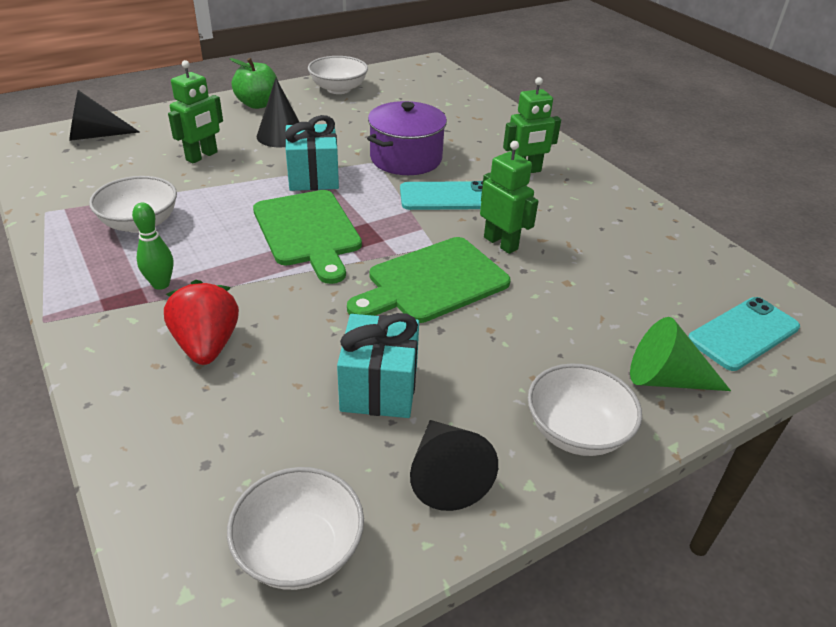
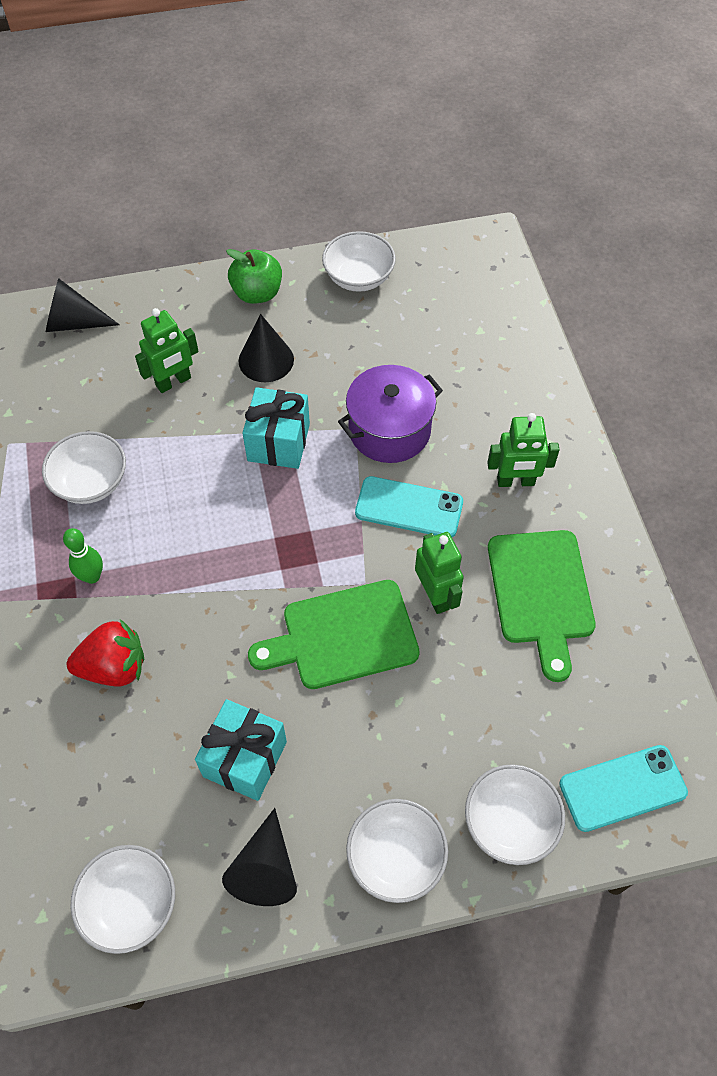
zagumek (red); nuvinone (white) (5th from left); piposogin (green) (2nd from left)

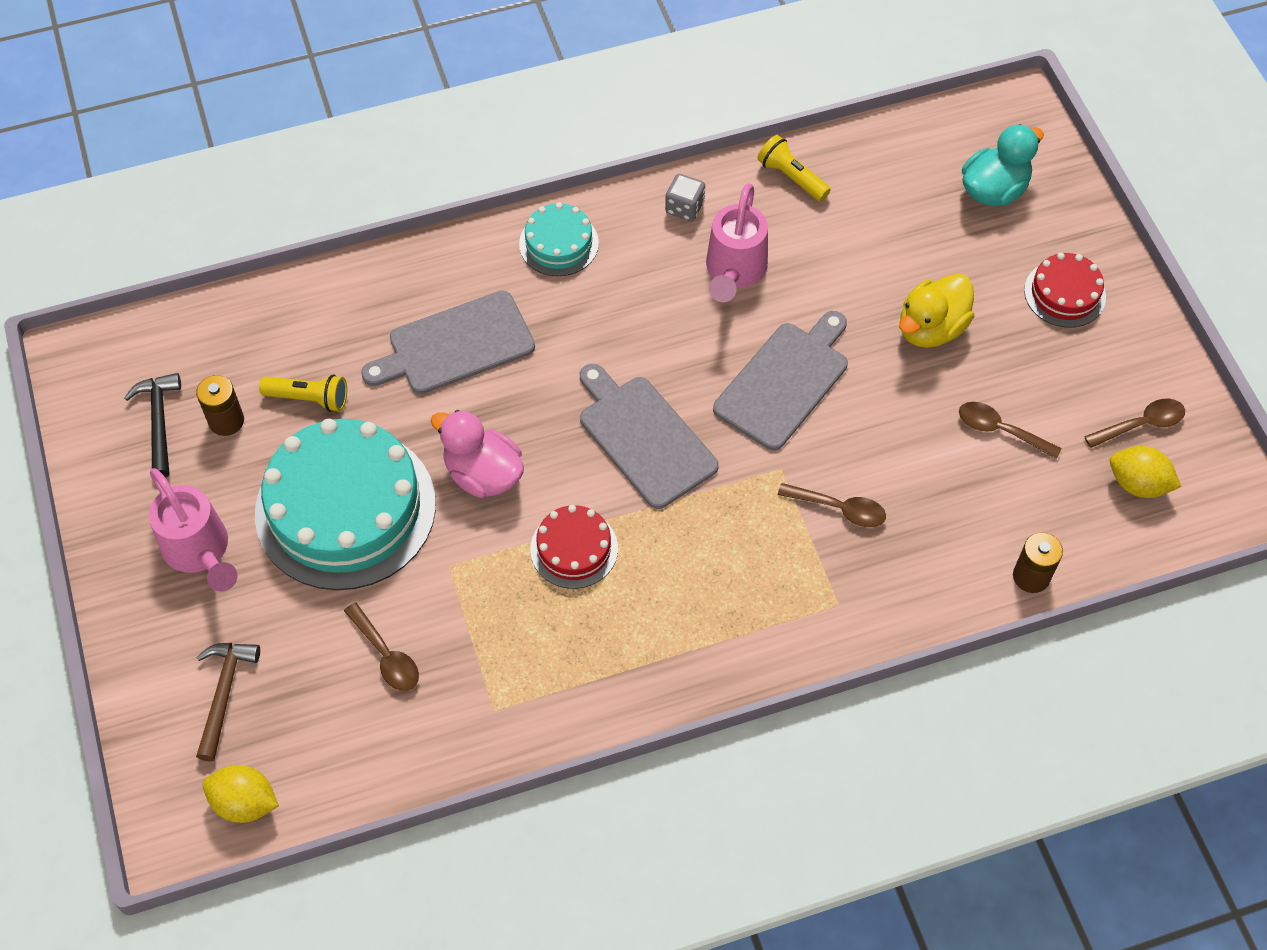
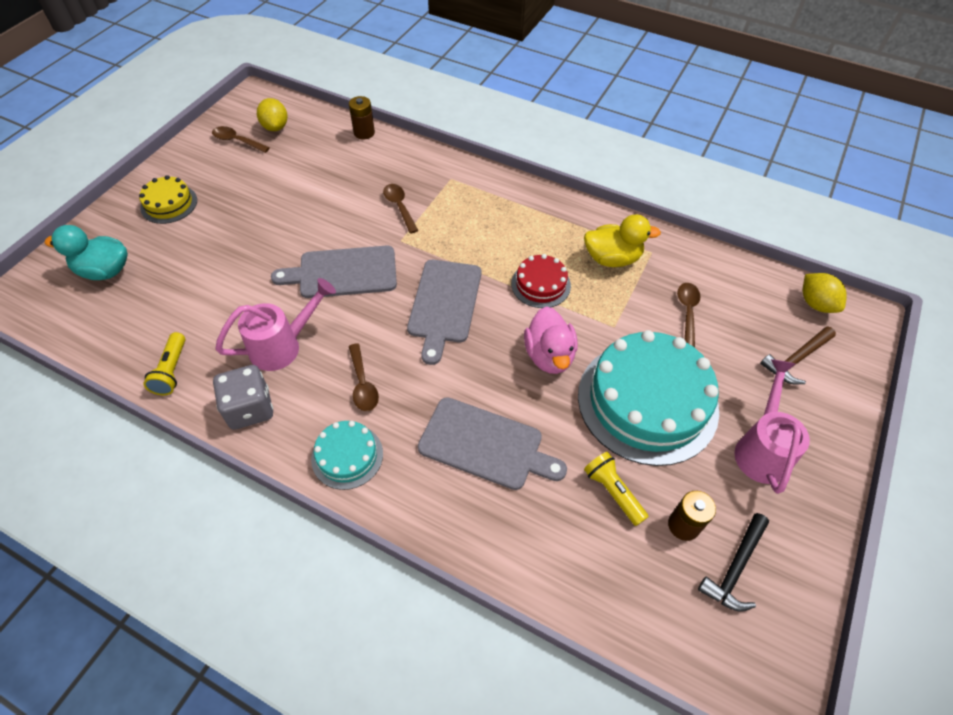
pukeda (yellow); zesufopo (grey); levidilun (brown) (2nd from left); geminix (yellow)

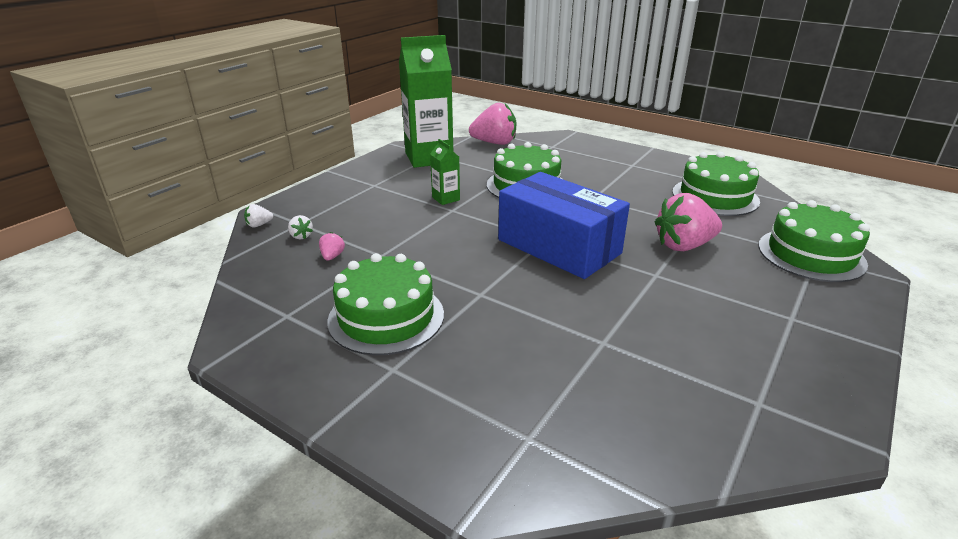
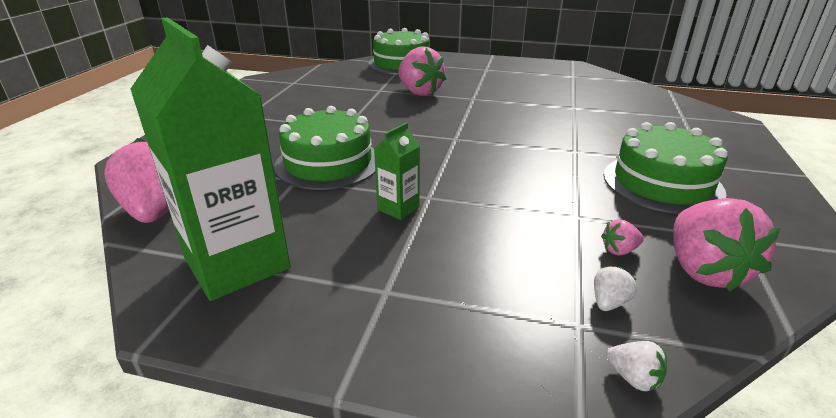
zagumek (pink) (4th from left); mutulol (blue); pukeda (green) (3rd from left in the first image)

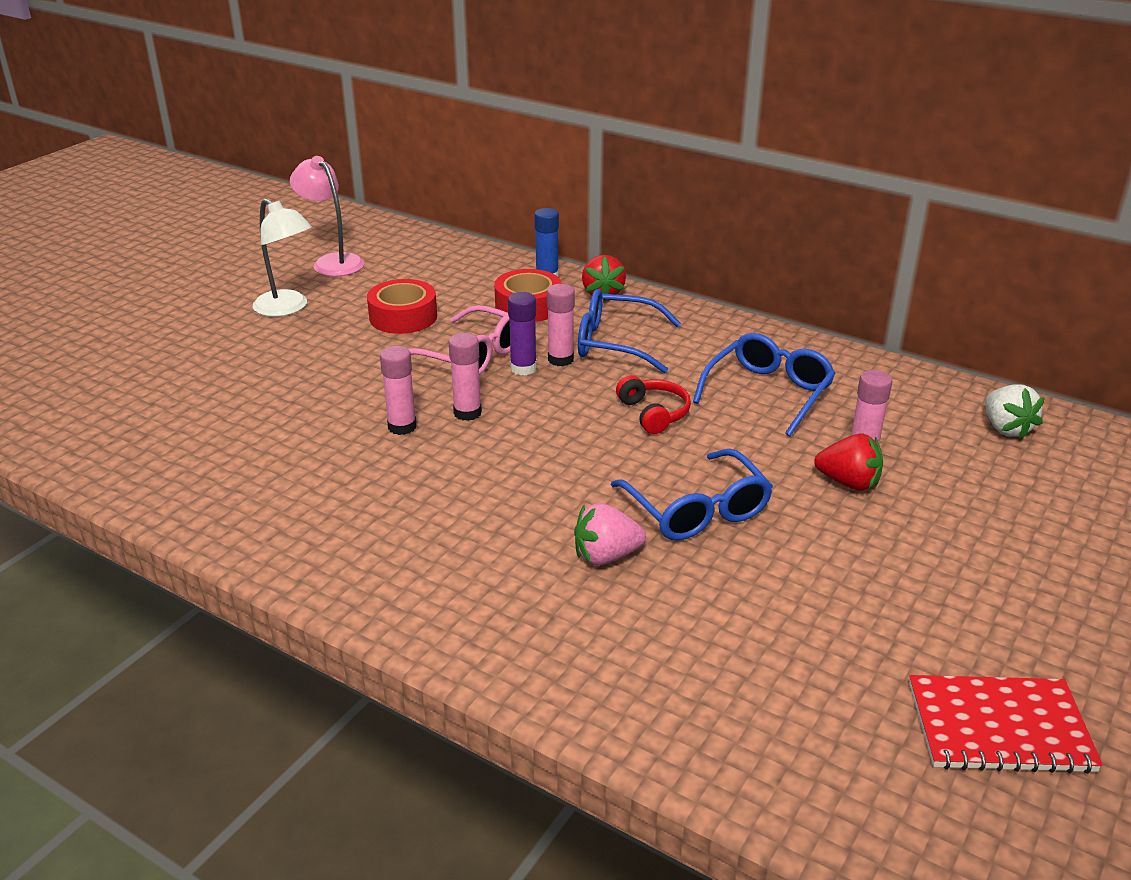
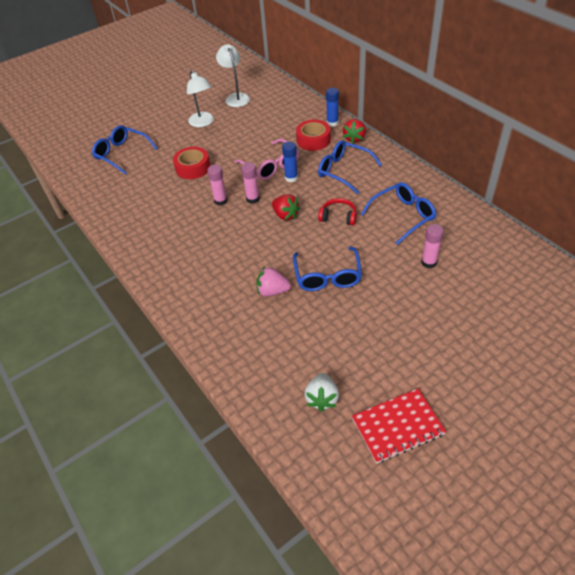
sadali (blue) (1st from left); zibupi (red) (1st from left); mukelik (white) (2nd from left); zagumek (red) (1st from left); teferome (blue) (1st from left); zagumek (white); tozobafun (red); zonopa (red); teferome (pink) (3rd from left in the first image)

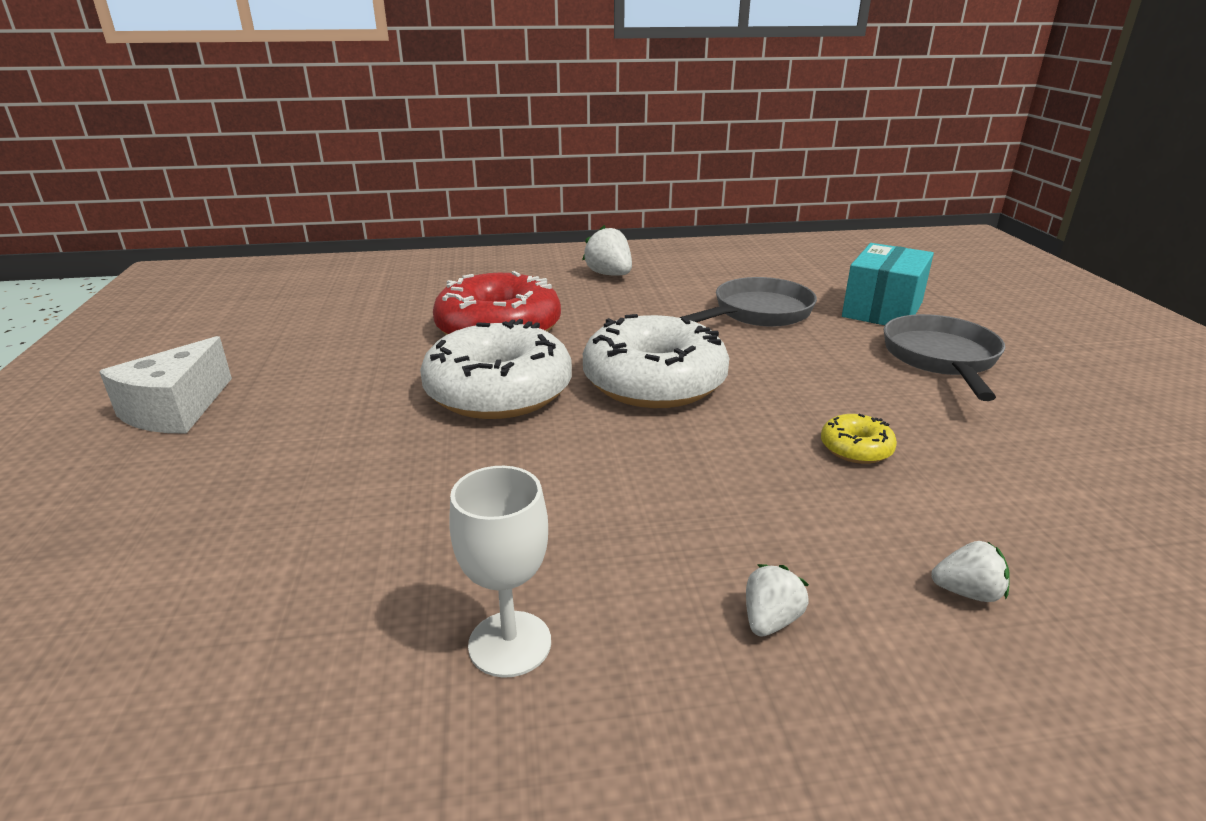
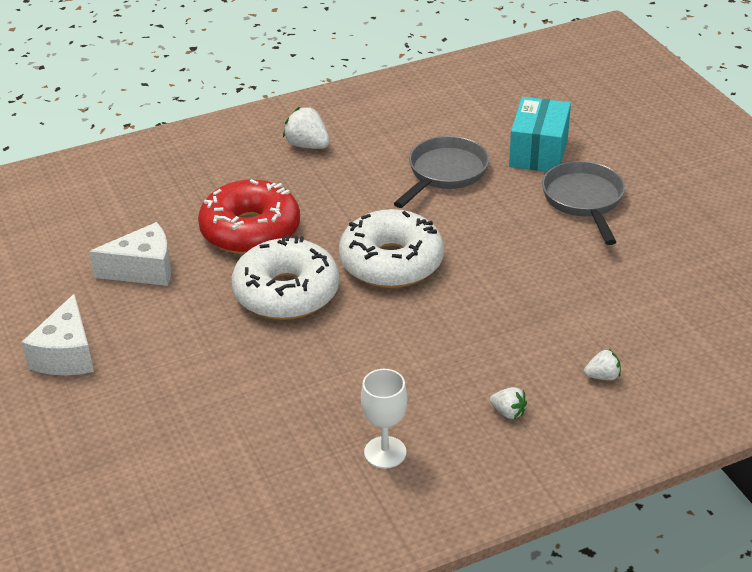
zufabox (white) (2nd from left); zagumek (white) (2nd from left); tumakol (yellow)

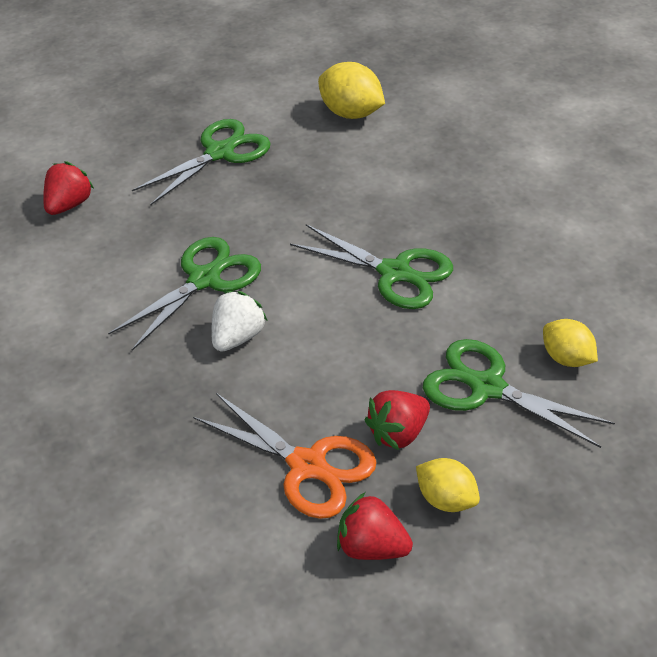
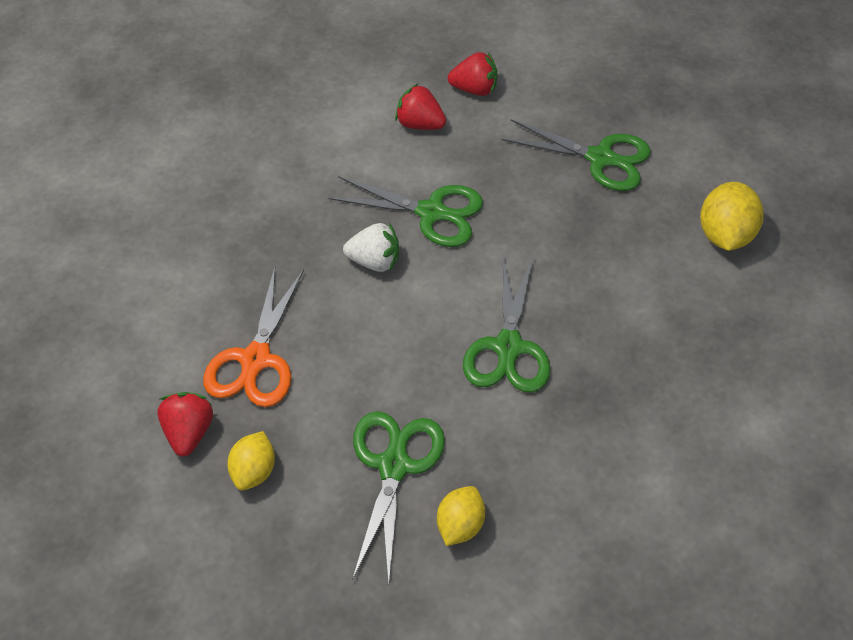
zagumek (red) (2nd from left)

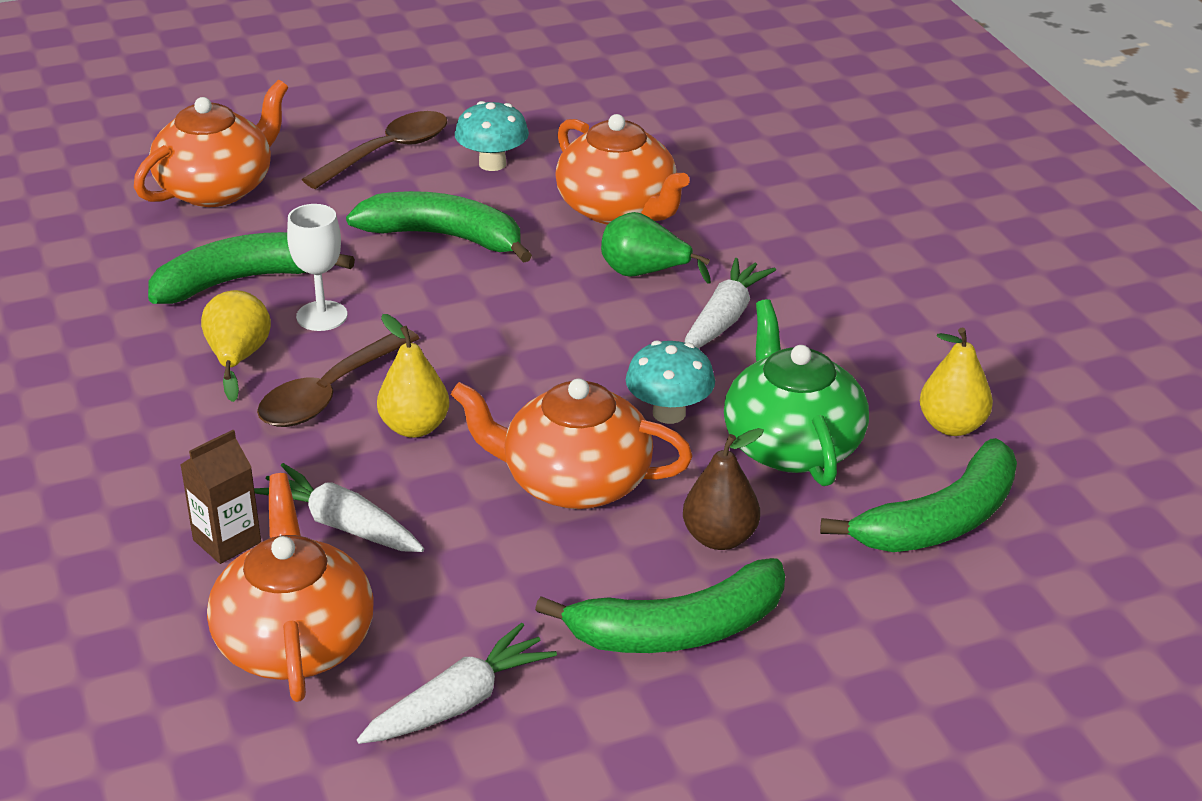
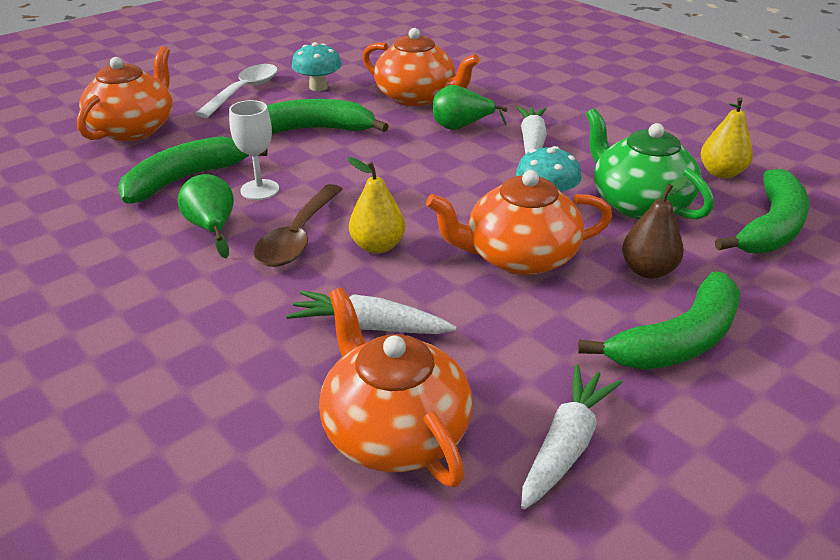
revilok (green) (1st from left); levidilun (white); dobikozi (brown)

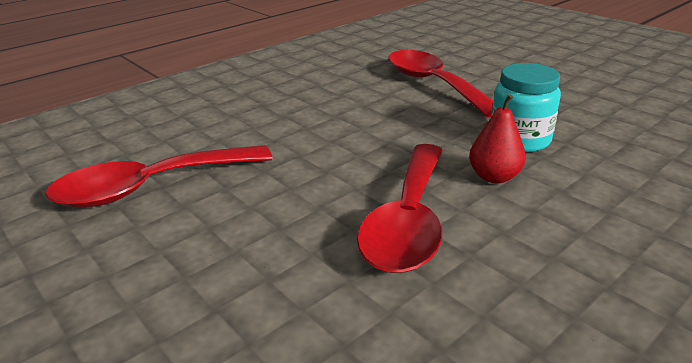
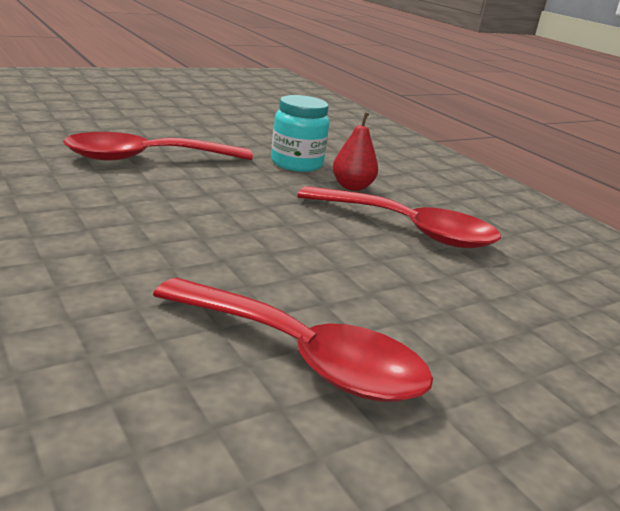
levidilun (red) (2nd from left)

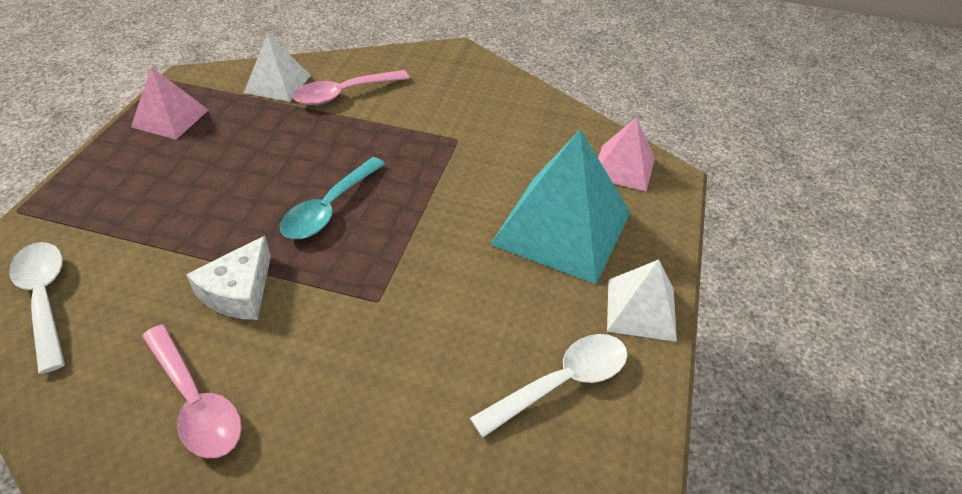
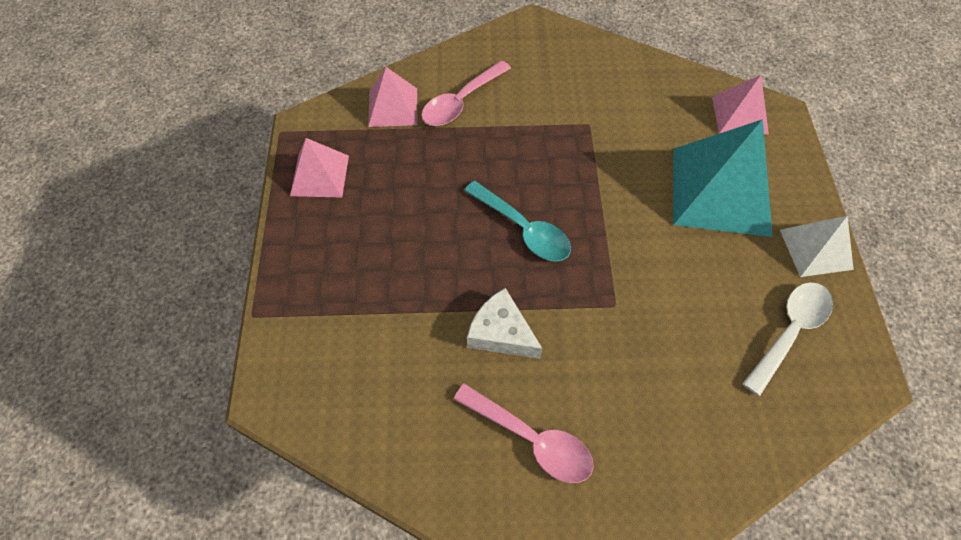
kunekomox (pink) (2nd from left); levidilun (turquoise); zufabox (white); levidilun (white) (1st from left in the first image)

